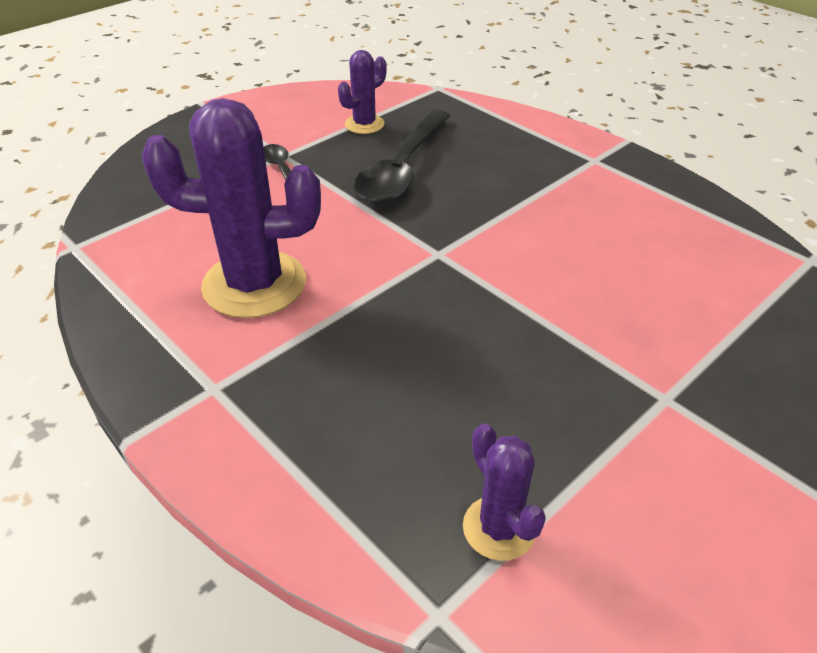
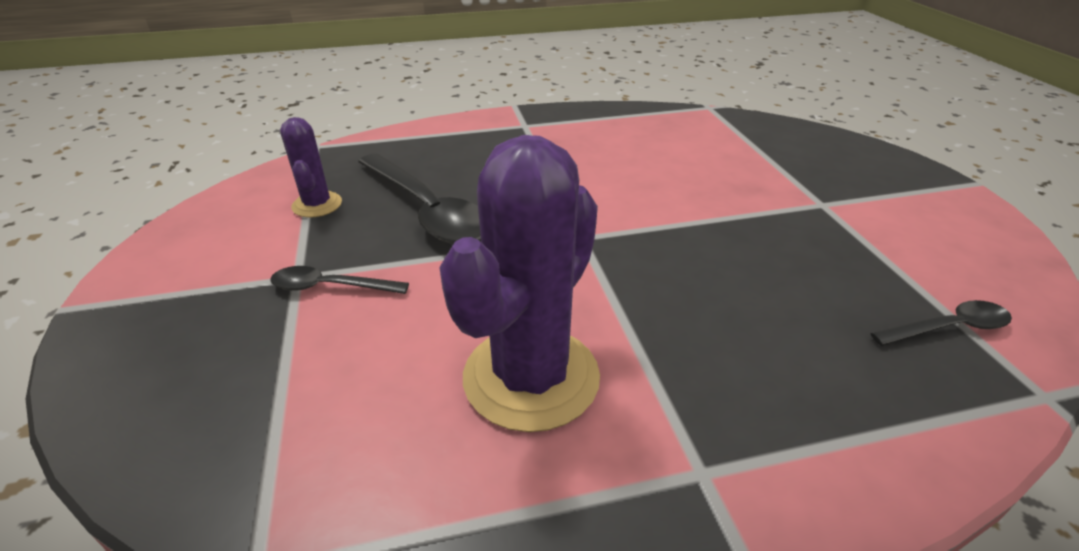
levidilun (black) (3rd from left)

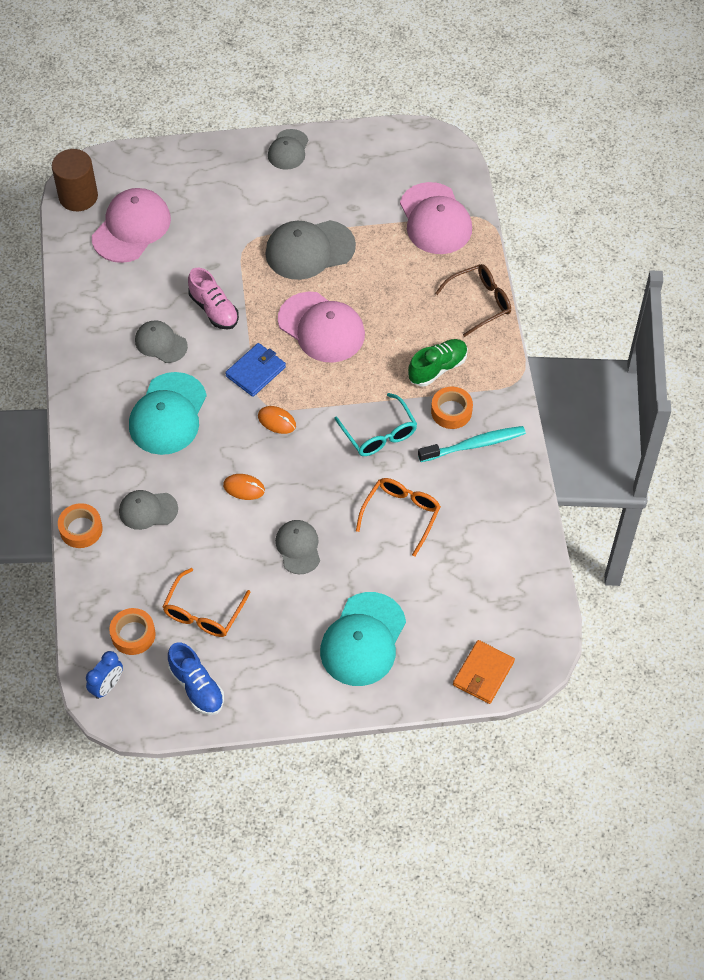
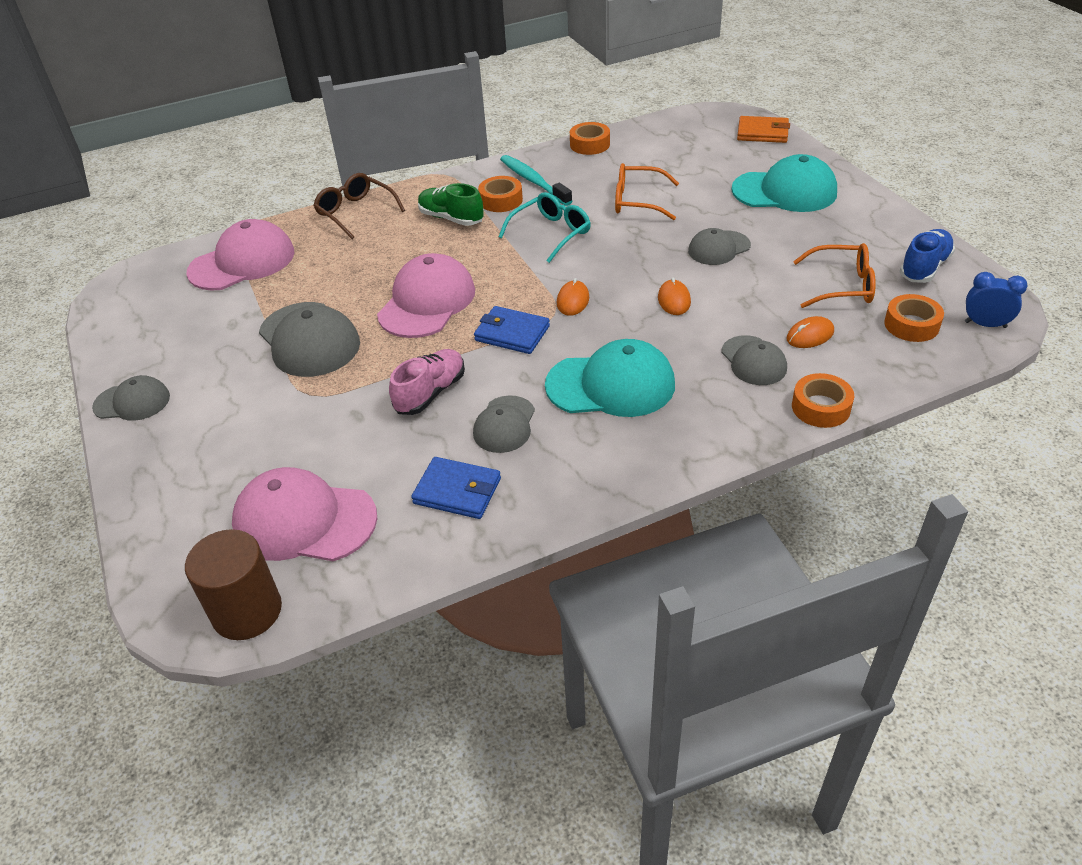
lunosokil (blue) (1st from left); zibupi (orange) (2nd from left); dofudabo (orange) (3rd from left)

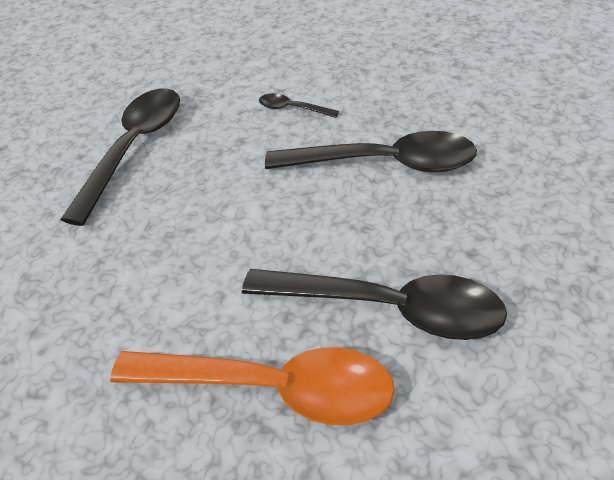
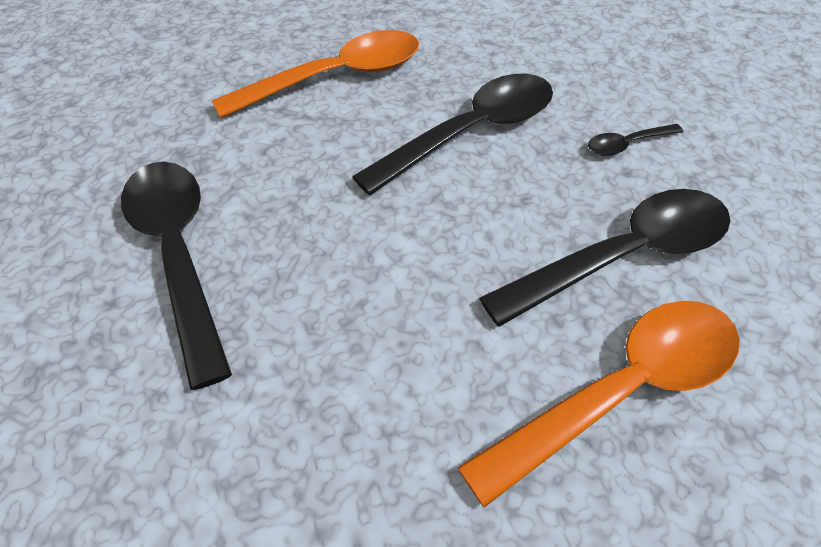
levidilun (orange) (1st from left); levidilun (black) (4th from left)

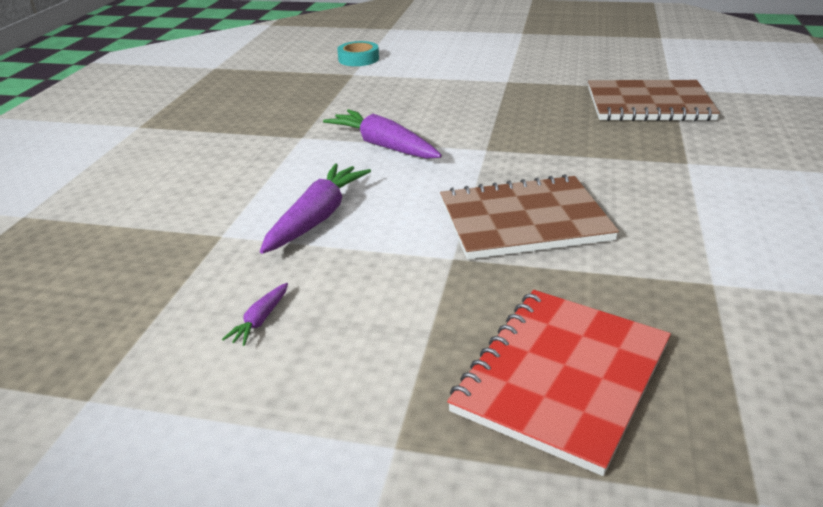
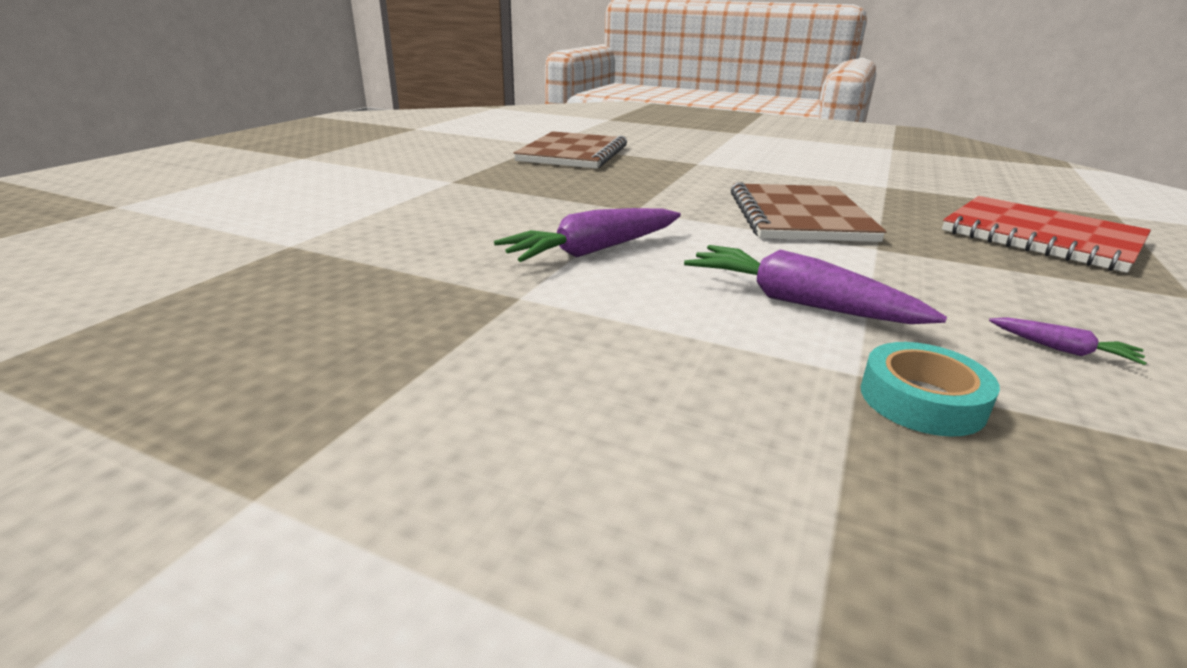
zibupi (turquoise)

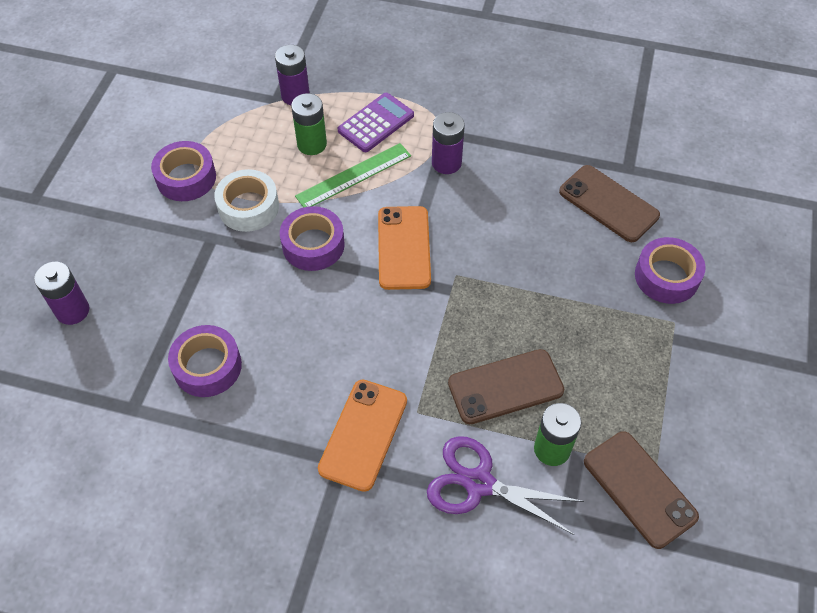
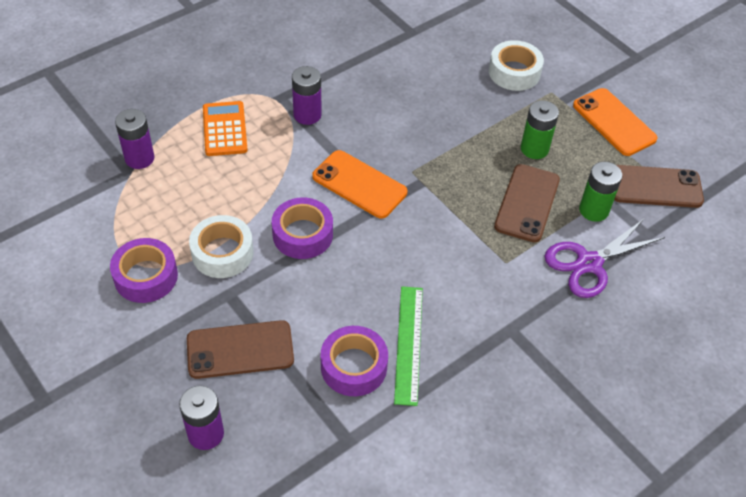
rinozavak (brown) (1st from left); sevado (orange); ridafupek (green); zibupi (white) (2nd from left); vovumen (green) (1st from left); rinozavak (orange) (2nd from left)

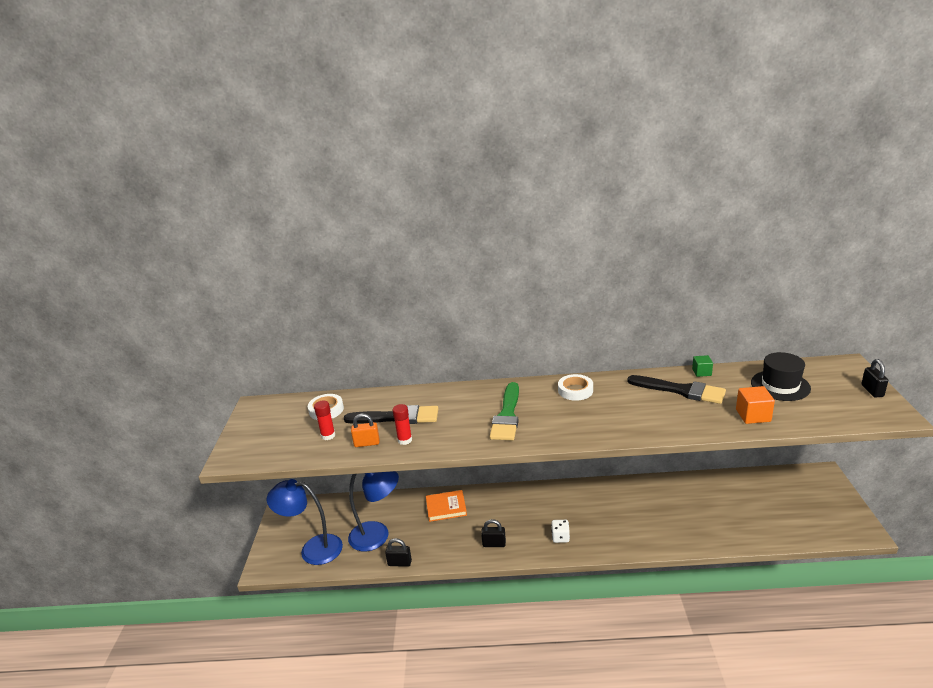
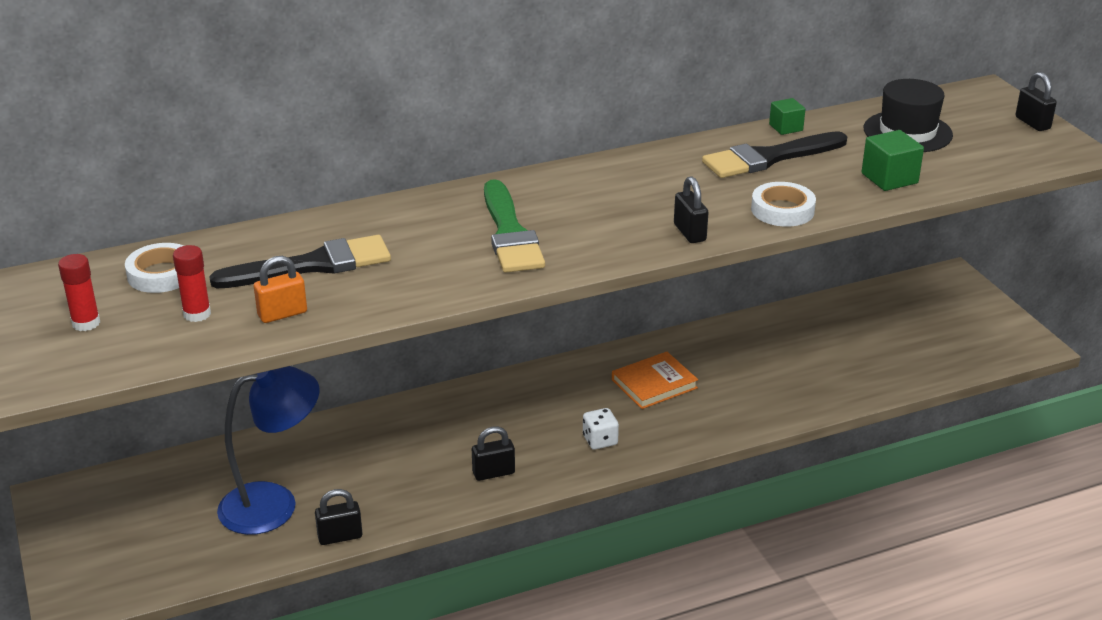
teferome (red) (1st from left); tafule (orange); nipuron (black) (3rd from left); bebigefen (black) (2nd from left); zibupi (white) (2nd from left); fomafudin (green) (2nd from left); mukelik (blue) (1st from left in the first image)

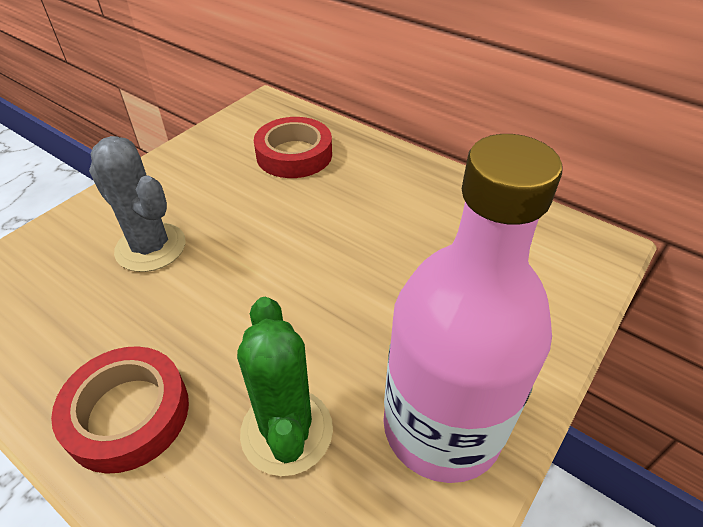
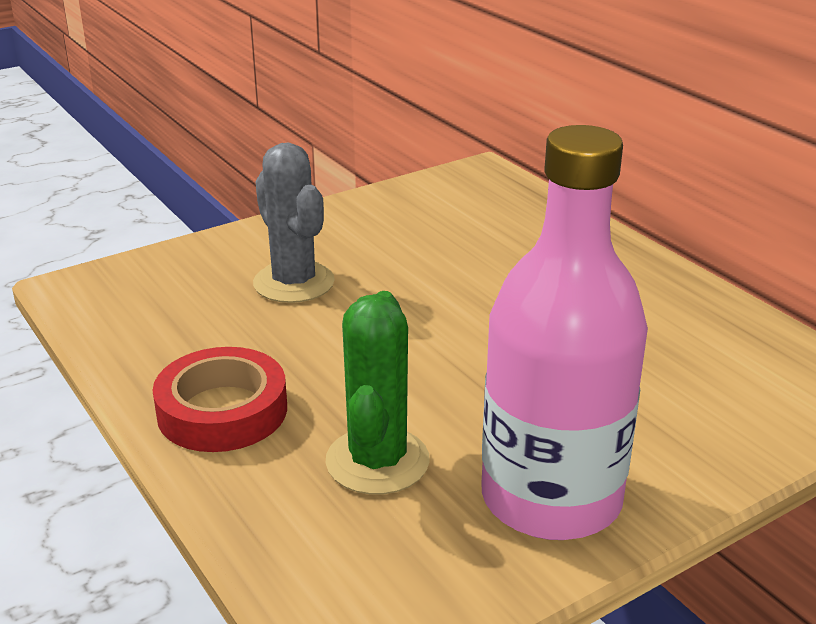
zibupi (red) (2nd from left in the first image)

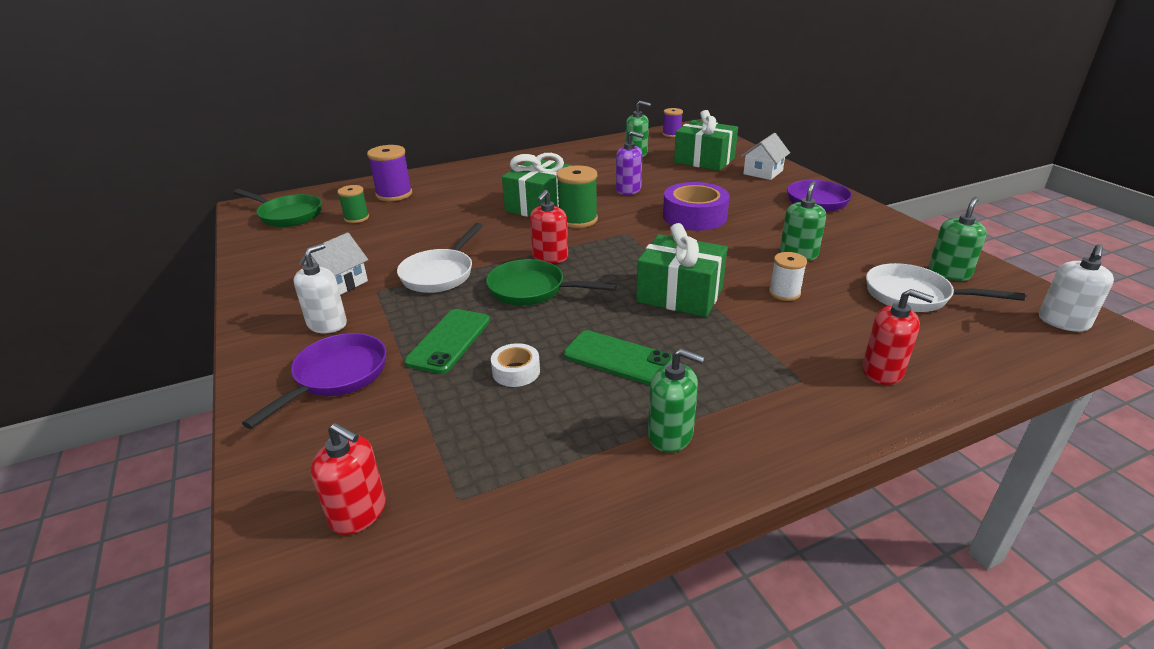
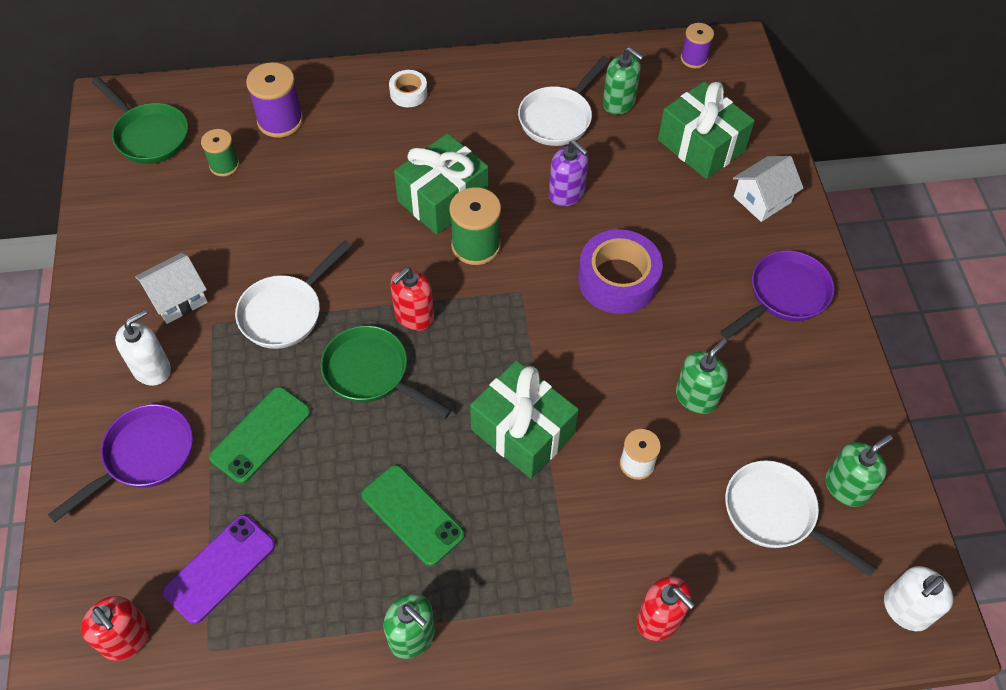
rinozavak (purple); zibupi (white); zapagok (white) (2nd from left)

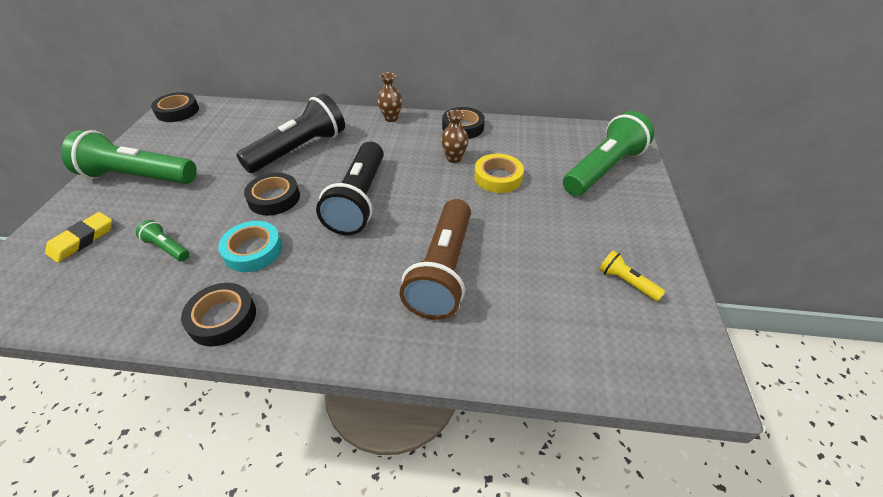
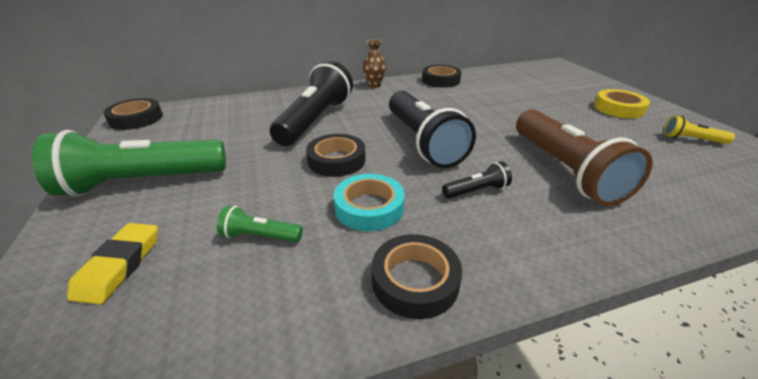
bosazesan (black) (3rd from left); zibupi (yellow); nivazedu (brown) (2nd from left in the first image); bosazesan (green) (3rd from left in the first image)

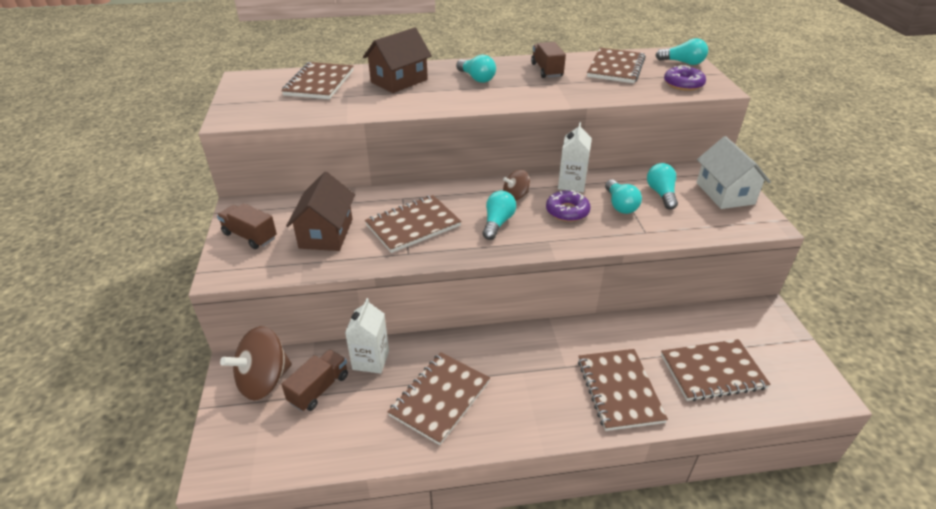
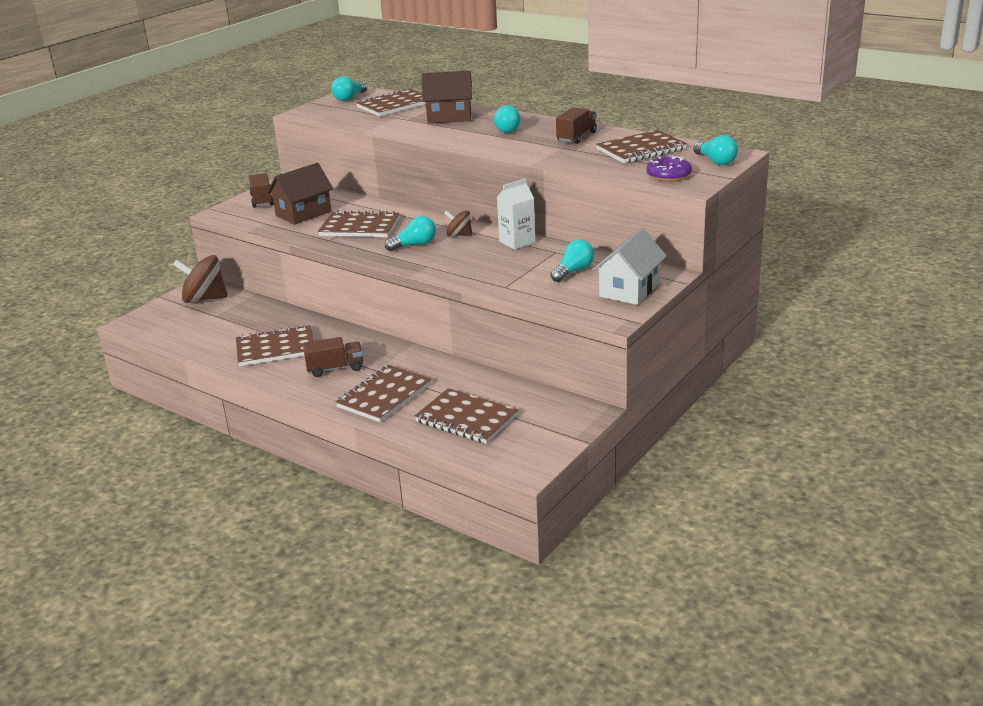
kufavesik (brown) (2nd from left); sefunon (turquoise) (1st from left); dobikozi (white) (1st from left in the first image); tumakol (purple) (1st from left in the first image)

